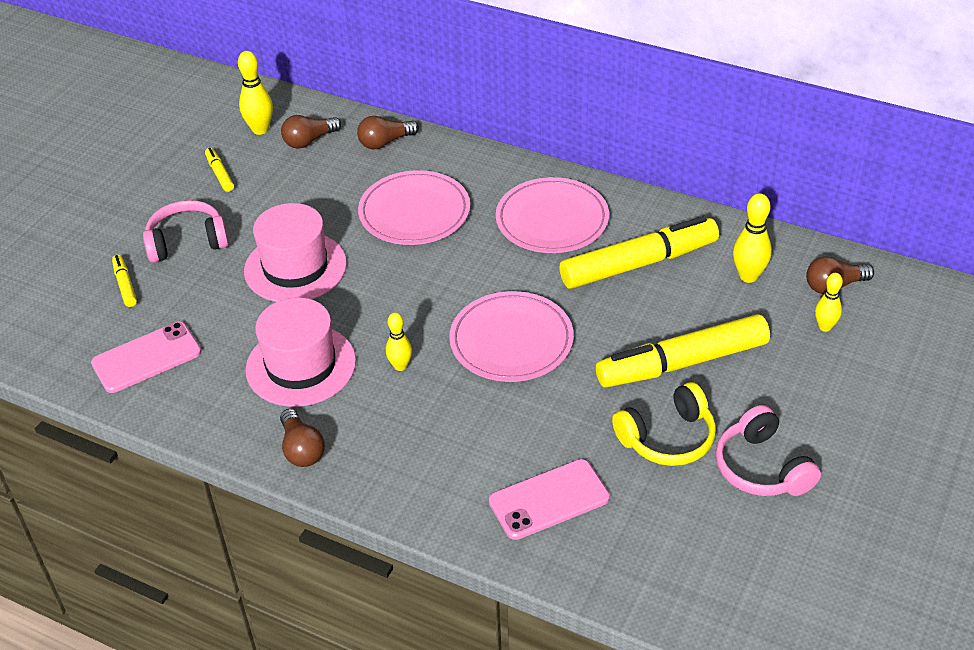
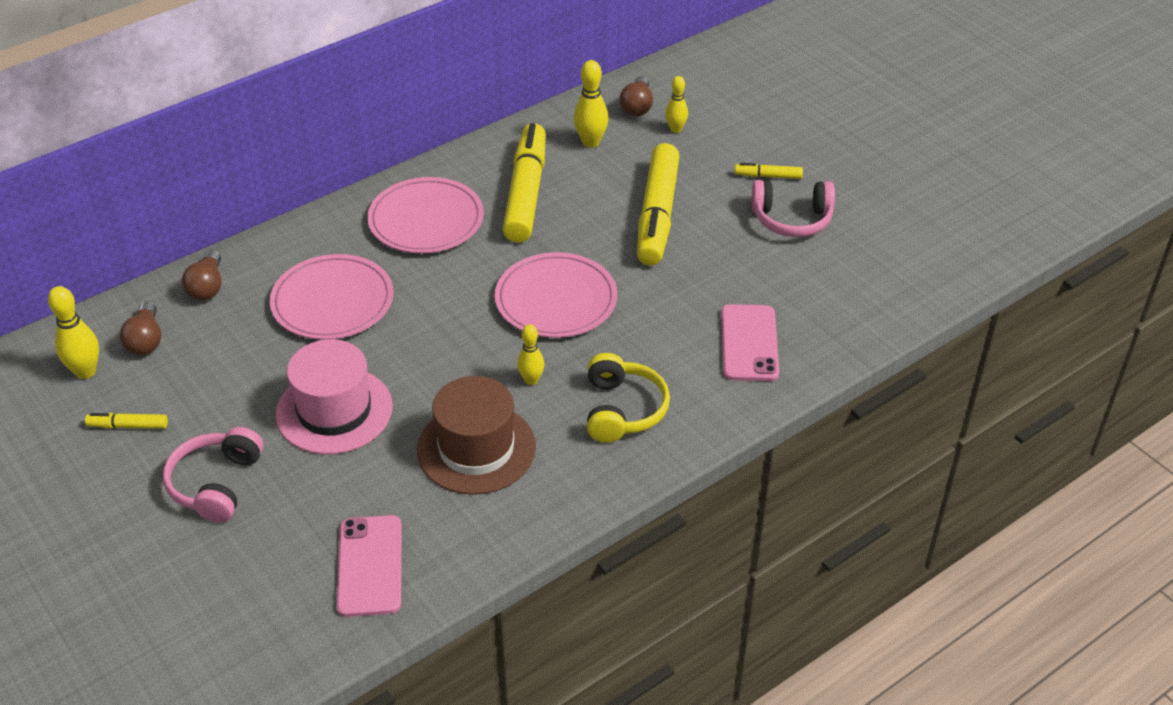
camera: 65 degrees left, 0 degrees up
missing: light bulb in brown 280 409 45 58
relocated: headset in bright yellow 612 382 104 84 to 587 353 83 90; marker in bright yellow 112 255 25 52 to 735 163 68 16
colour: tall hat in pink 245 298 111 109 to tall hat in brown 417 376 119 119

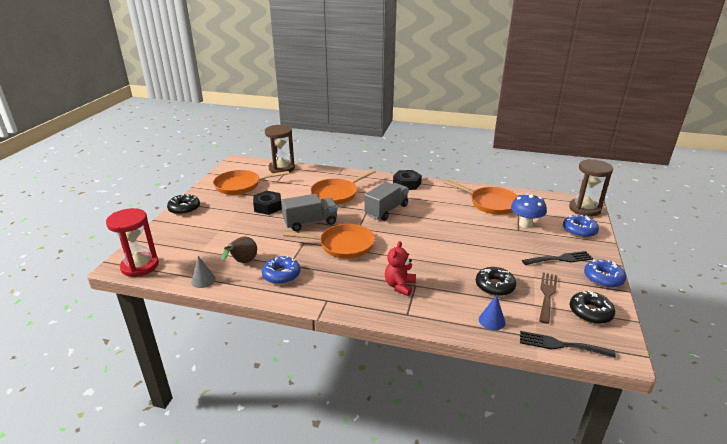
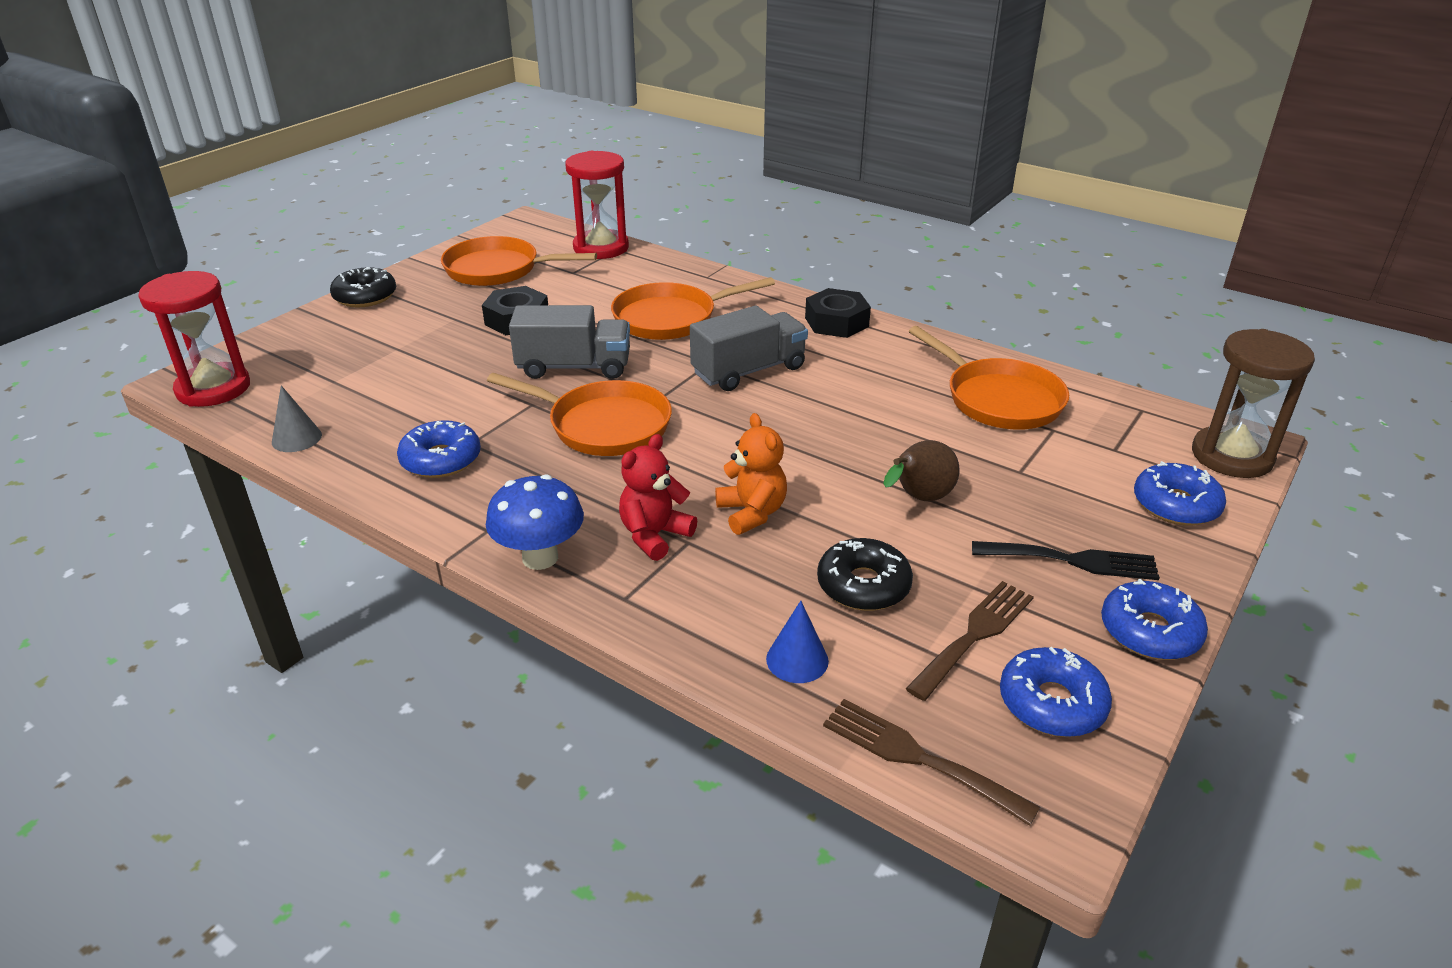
camera: 20 degrees right, 5 degrees up
appeared: stuffed bear in orange 715 413 72 122
relocated: toadstool in blue 511 193 36 35 to 486 475 98 95; toy pear in brown 221 237 36 26 to 883 440 77 61
colour: hourglass in brown 265 125 30 48 to hourglass in red 565 151 64 108; fork in black 520 331 96 27 to fork in brown 823 699 217 127; doughnut in black 570 291 45 33 to doughnut in blue 1000 647 112 90

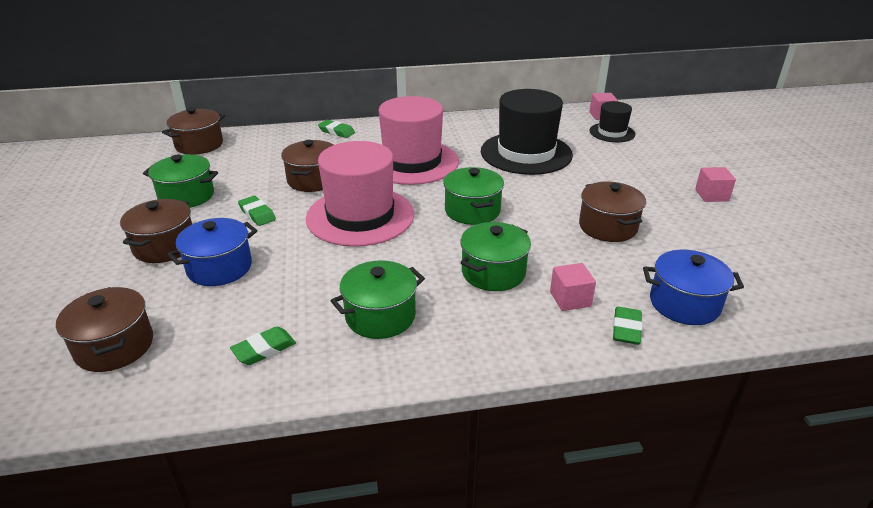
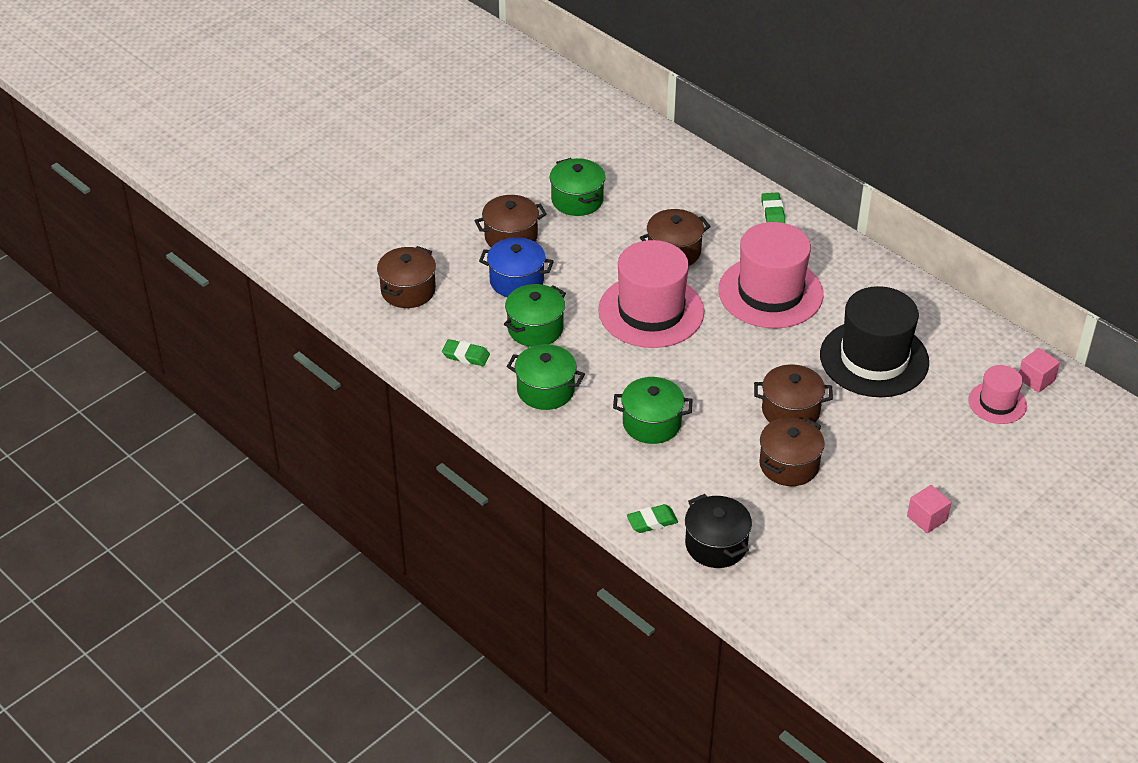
camera: 55 degrees right, 10 degrees up
missing: pencil eraser in emerald 238 196 38 30; block in pink 550 263 46 48
relocated: stockpot in emerald 443 167 61 58 to 504 284 62 63; stockpot in brown 162 107 63 48 to 754 364 79 58
colour: stockpot in blue 643 250 101 75 to stockpot in black 685 494 67 74; tall hat in black 589 101 46 41 to tall hat in pink 968 365 59 59

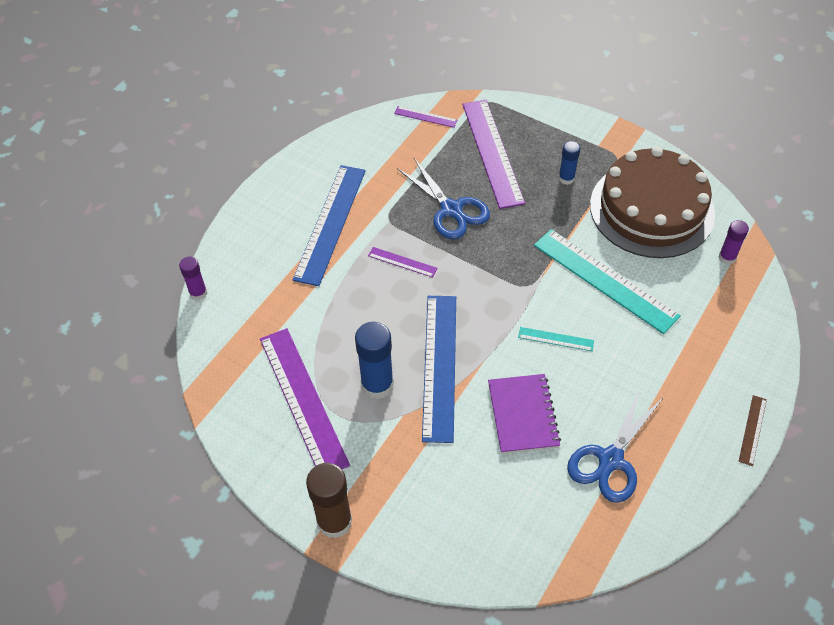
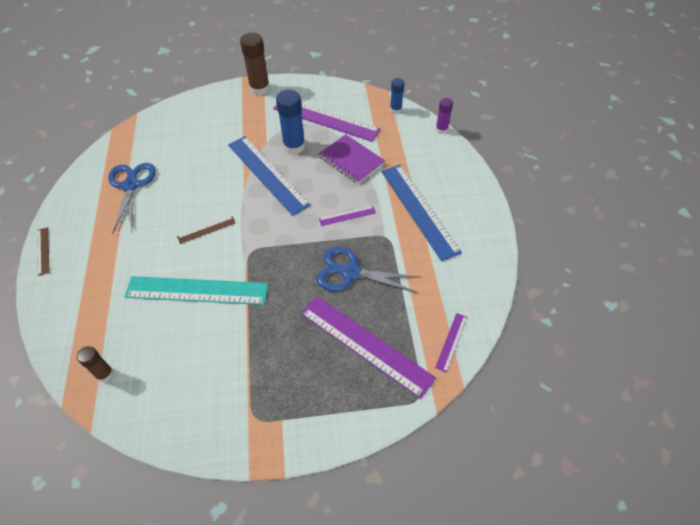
camera: 140 degrees right, 0 degrees up
missing: gateau in brown 590 147 125 111
relocated: notebook in purple 488 374 73 80 to 319 134 66 50; glue in blue 558 141 22 44 to 390 78 14 36
colour: glue in purple 719 220 30 44 to glue in brown 77 346 37 36; ruler in teal 518 327 76 24 to ruler in brown 177 216 59 28
spun: ruler in purple 394 106 63 22 = 435 313 32 60 45 degrees counterclockwise

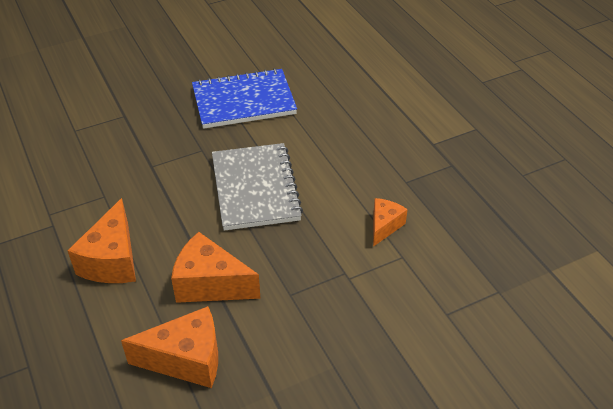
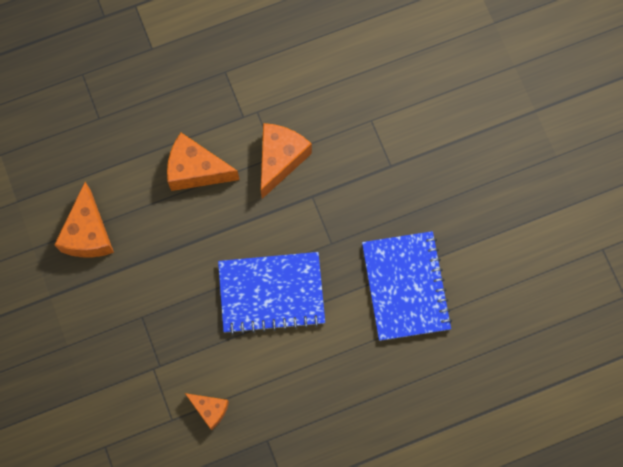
camera: 95 degrees right, 30 degrees up
relocated: cheese wedge in orange 171 232 90 71 to 261 123 51 76
colour: notebook in gray 212 143 91 88 to notebook in blue 218 252 107 83

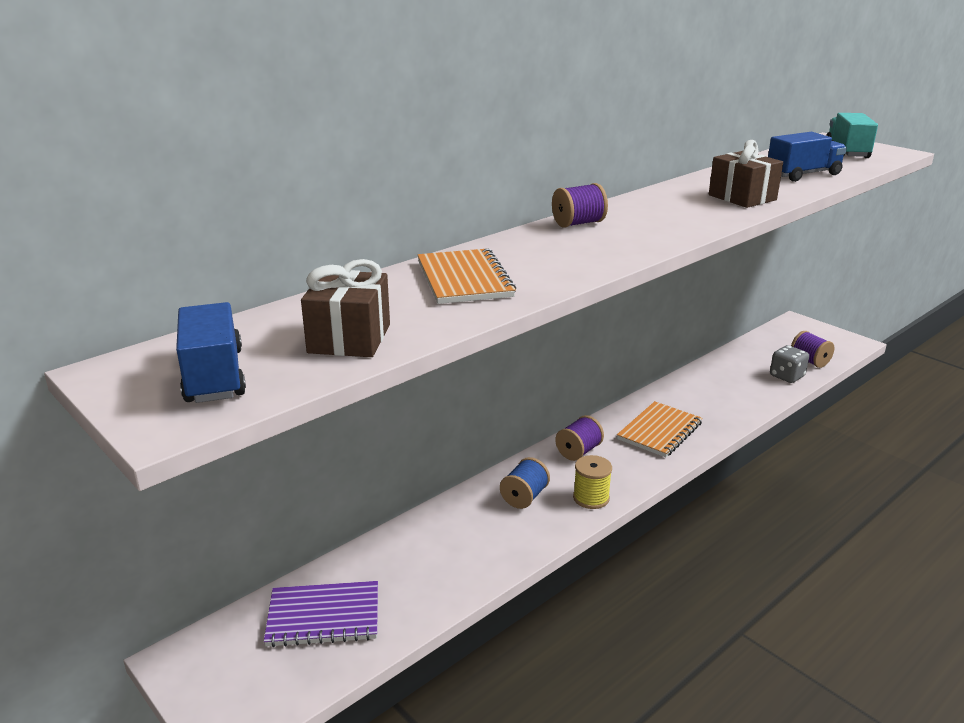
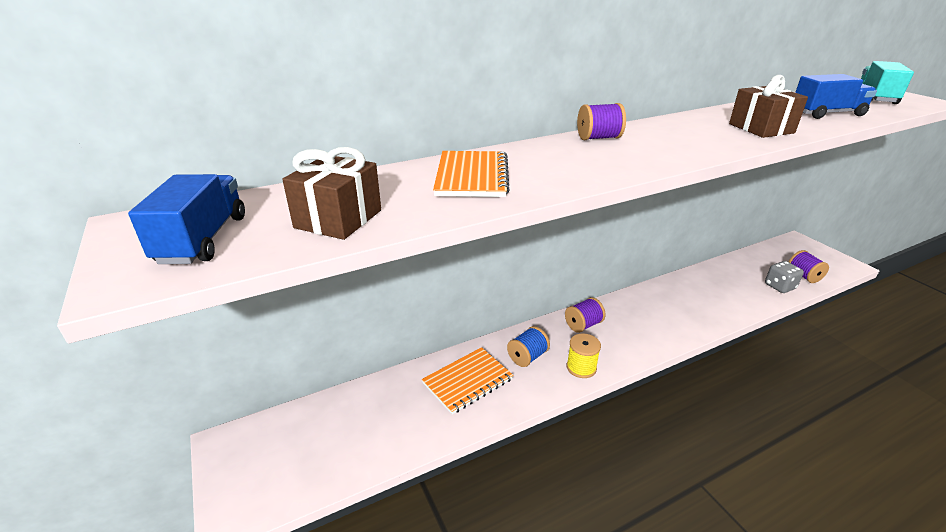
camera: 15 degrees right, 5 degrees up
missing: notebook in purple 264 581 114 66
relocated: notebook in orange 617 401 85 56 to 422 347 91 67

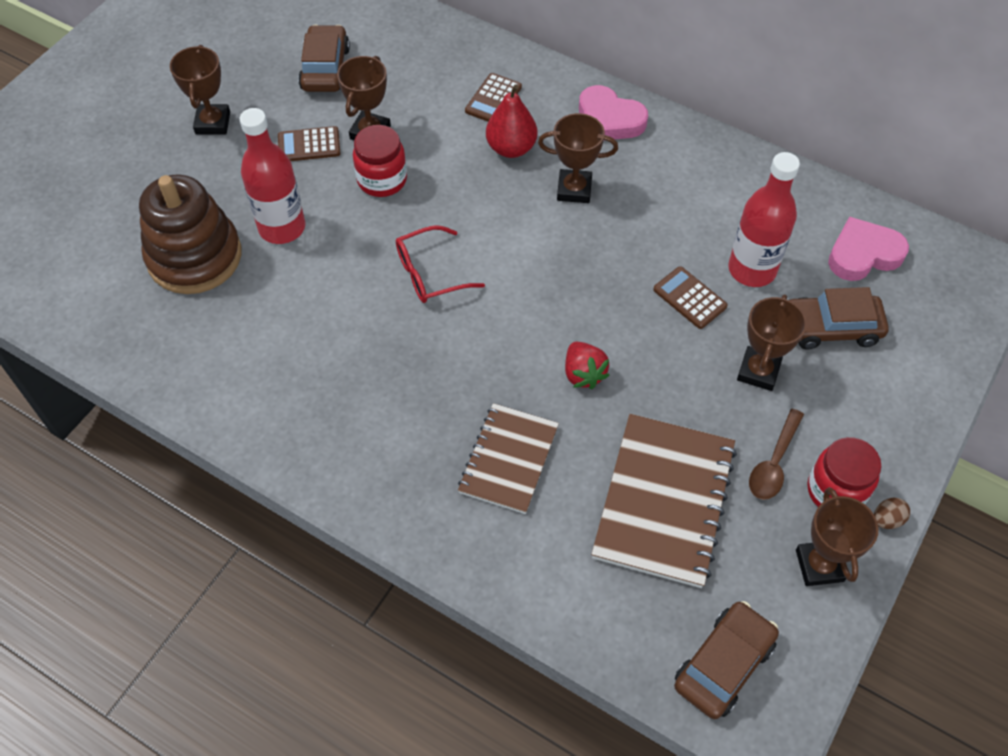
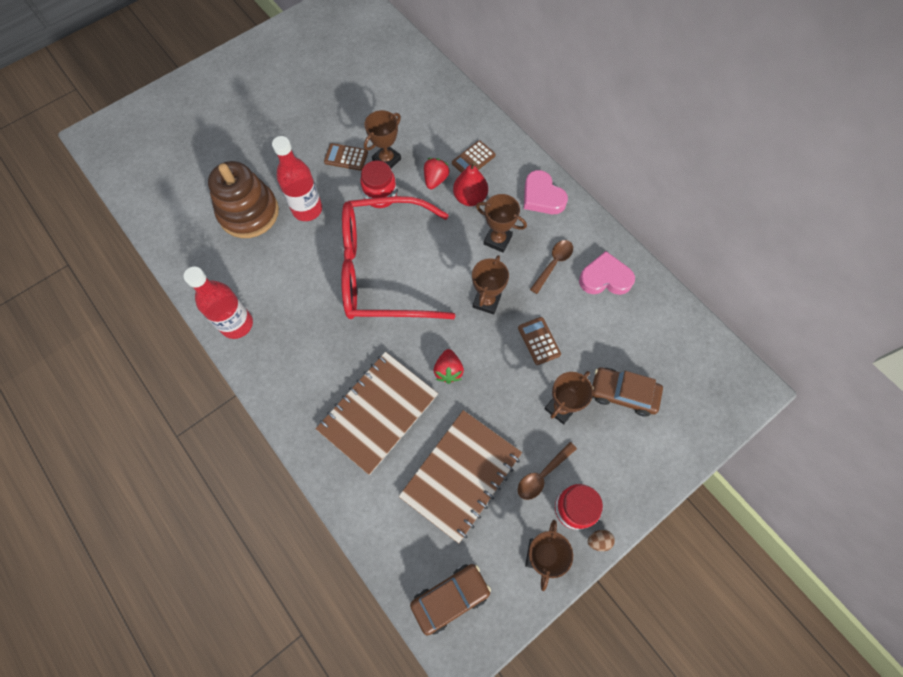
camera: 20 degrees right, 10 degrees up
missing: toy car in brown 298 25 52 67
appeared: strawberry in red 424 158 26 31; tablespoon in brown 530 240 43 54
relocated: bottle in red 728 152 72 135 to 184 266 69 73; award cup in brown 170 45 60 90 to 472 255 37 60; heart in pink 828 217 81 64 to 579 251 56 44
size: notebook in brown 458 403 101 111 = 316 352 122 123 x1.53; spectacles in red 396 226 89 77 = 341 196 115 123 x2.38

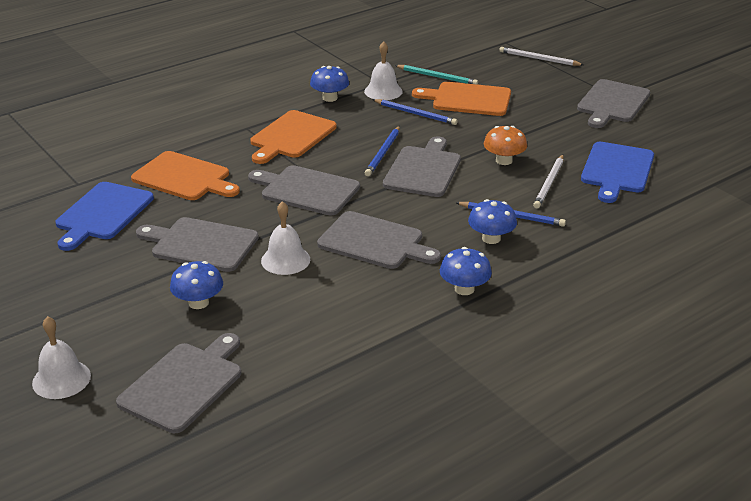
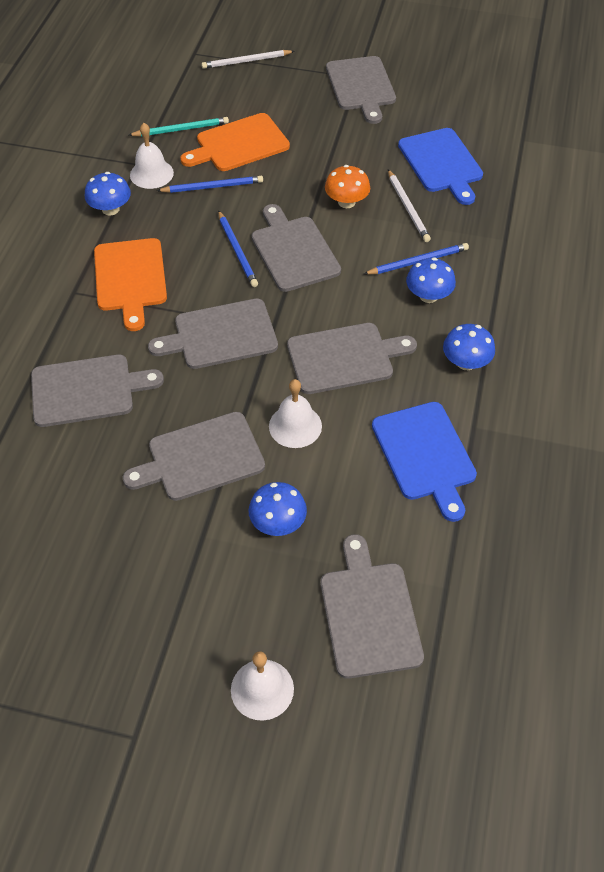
camera: 40 degrees left, 20 degrees up
relocated: chopping board in blue 55 182 99 69 to 372 402 105 120
colour: chopping board in orange 131 151 109 49 to chopping board in gray 31 355 133 72

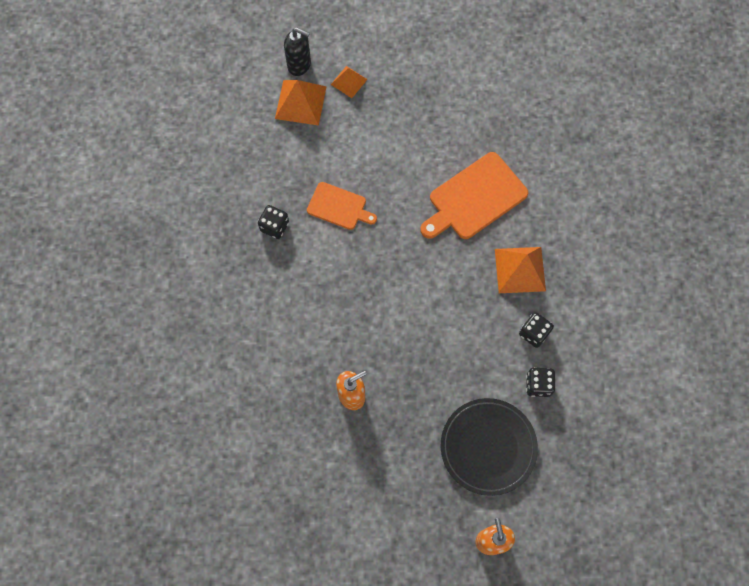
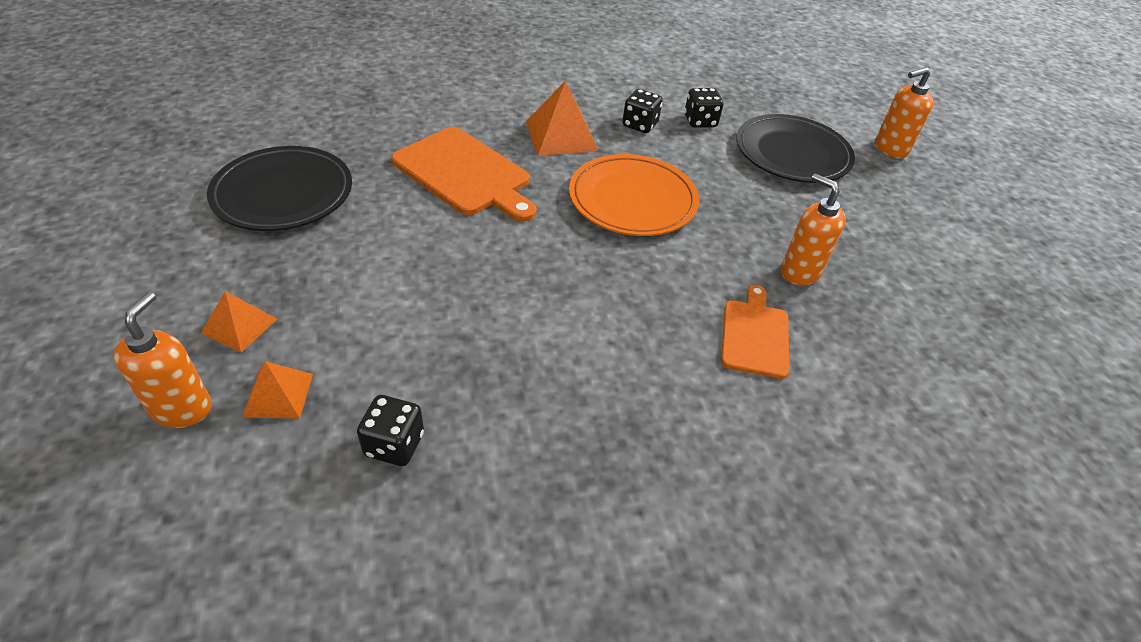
camera: 105 degrees left, 25 degrees down
appeared: dinner plate in black 207 146 145 85; dinner plate in orange 569 154 130 82
relocated: game die in black 258 205 31 34 to 357 395 67 71; chopping board in orange 307 182 70 48 to 721 285 68 94
colour: soap pump in black 284 27 27 49 to soap pump in orange 113 292 99 136
size: pyramid shape in orange 275 80 52 46 = 242 361 71 58 x0.60

